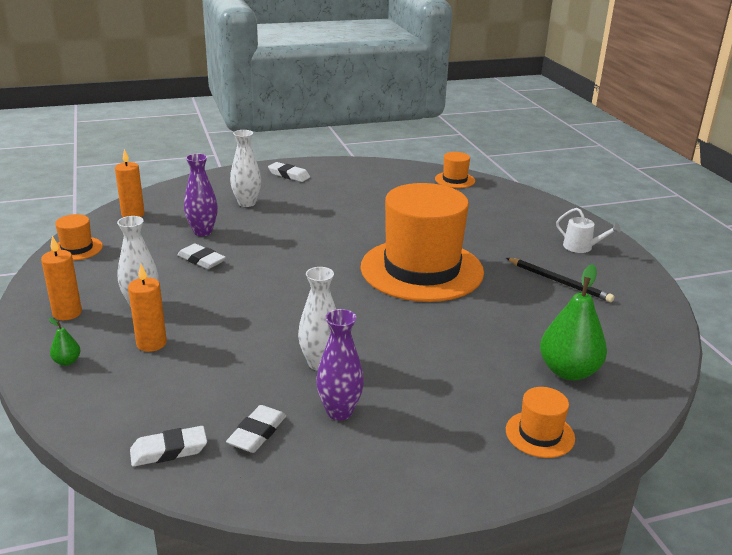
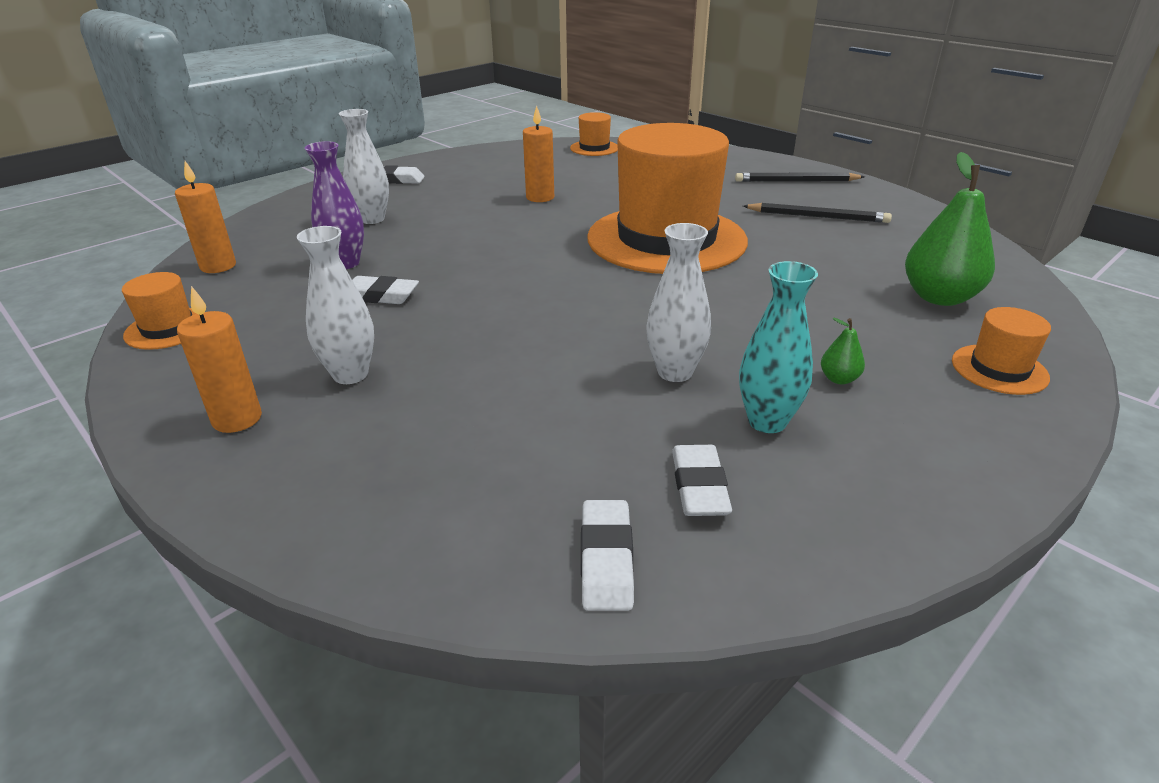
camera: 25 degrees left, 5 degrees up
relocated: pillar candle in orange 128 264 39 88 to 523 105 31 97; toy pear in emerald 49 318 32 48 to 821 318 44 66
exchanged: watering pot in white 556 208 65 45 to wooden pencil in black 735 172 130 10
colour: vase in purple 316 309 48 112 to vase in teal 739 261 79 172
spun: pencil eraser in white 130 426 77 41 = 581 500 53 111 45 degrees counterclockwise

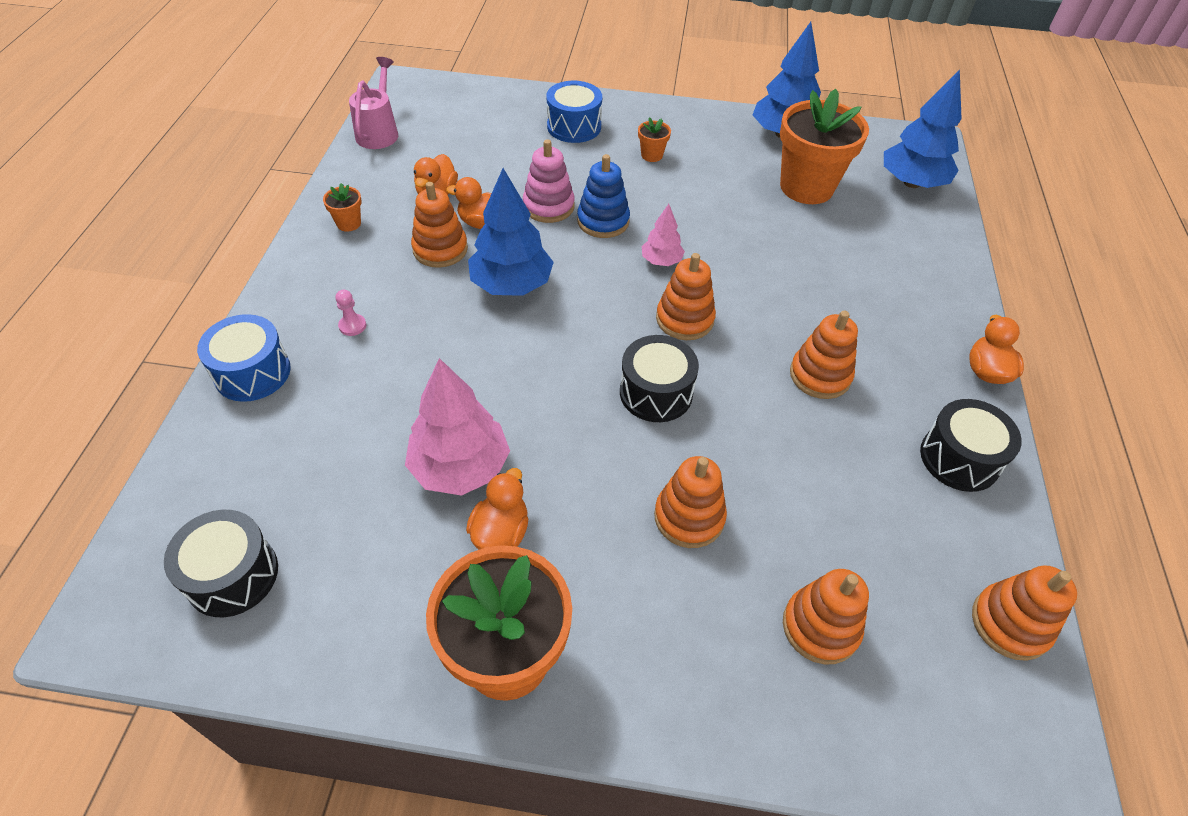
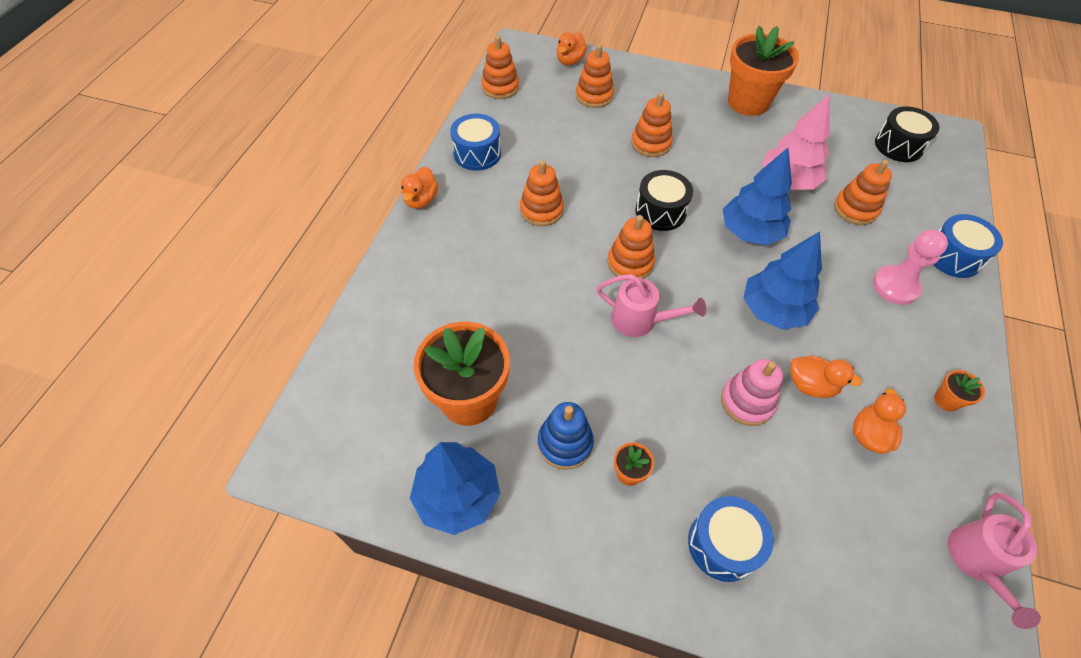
camera: 170 degrees left, 5 degrees up
relocated: stacking rings in blue 577 154 53 84 to 538 402 56 68; toy duck in orange 466 468 62 82 to 556 32 31 33; tree in blue 884 69 78 119 to 723 148 69 97; stacking rings in orange 411 182 57 86 to 834 160 58 65
exchanged: tree in pink 642 204 43 62 to watering pot in pink 596 274 110 63
colour: snare drum in black 920 399 102 93 to snare drum in blue 450 114 51 57
size: chess pawn in pink 335 290 31 46 = 873 230 75 75 x2.09

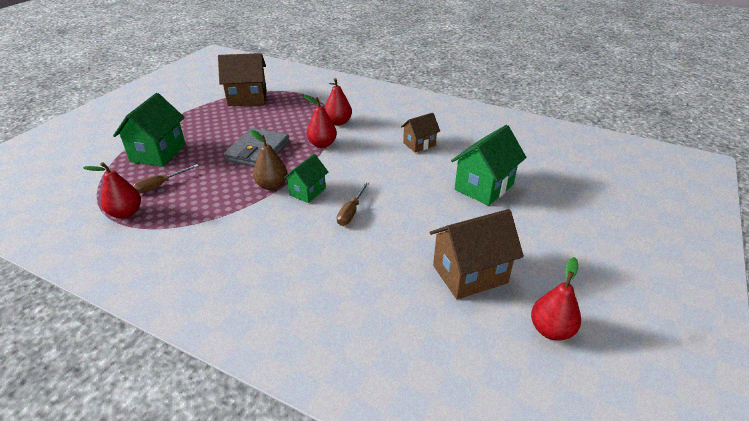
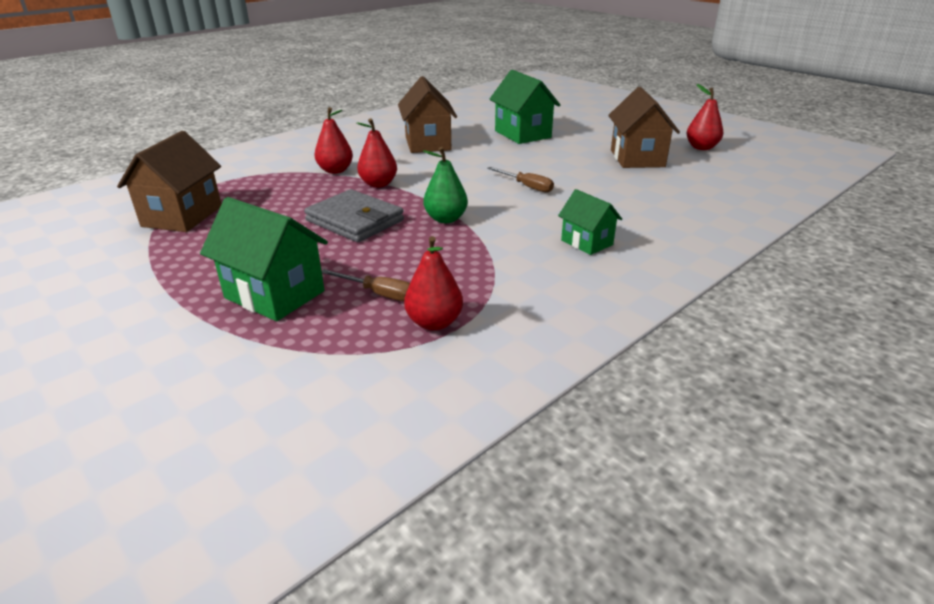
camera: 70 degrees left, 5 degrees down
relocated: cottage in emerald 283 154 45 49 to 558 189 64 66
colour: toy pear in brown 250 130 38 60 to toy pear in emerald 423 147 45 76
spun: screwdriver in brown 133 164 66 30 = 322 269 88 32 45 degrees counterclockwise
size: cottage in brown 401 113 39 40 = 398 76 59 77 x1.67

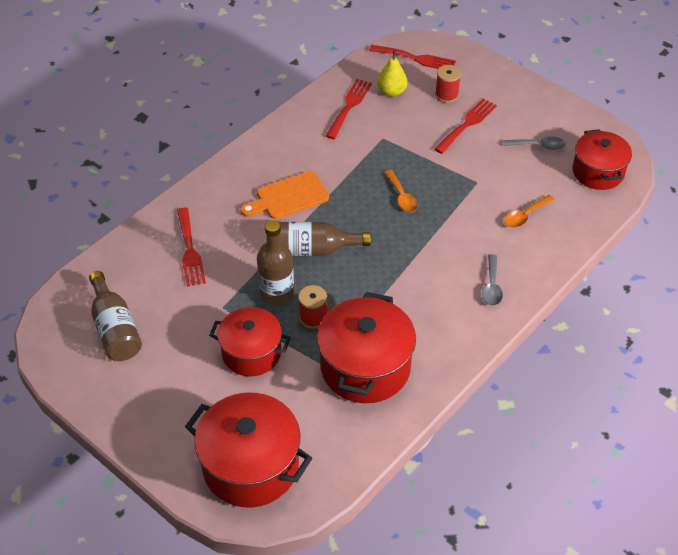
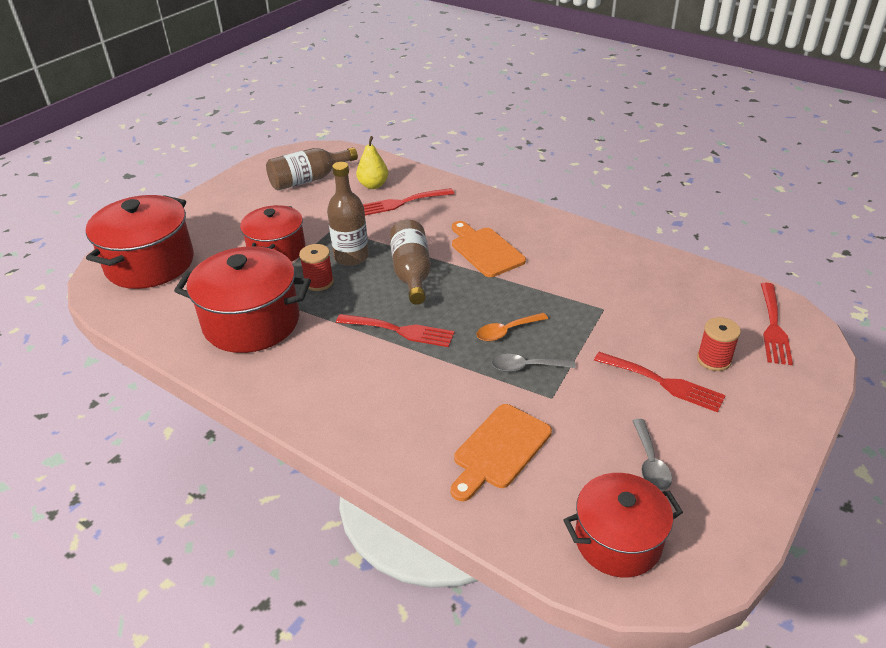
camera: 85 degrees right, 10 degrees down
relocated: fork in red 326 79 46 60 to 336 314 119 33; toy pear in bright yellow 377 50 31 47 to 356 136 32 53; tablespoon in gray 482 254 21 52 to 492 354 84 18
exchanged: tablespoon in orange 505 195 50 33 to chopping board in orange 450 404 102 97

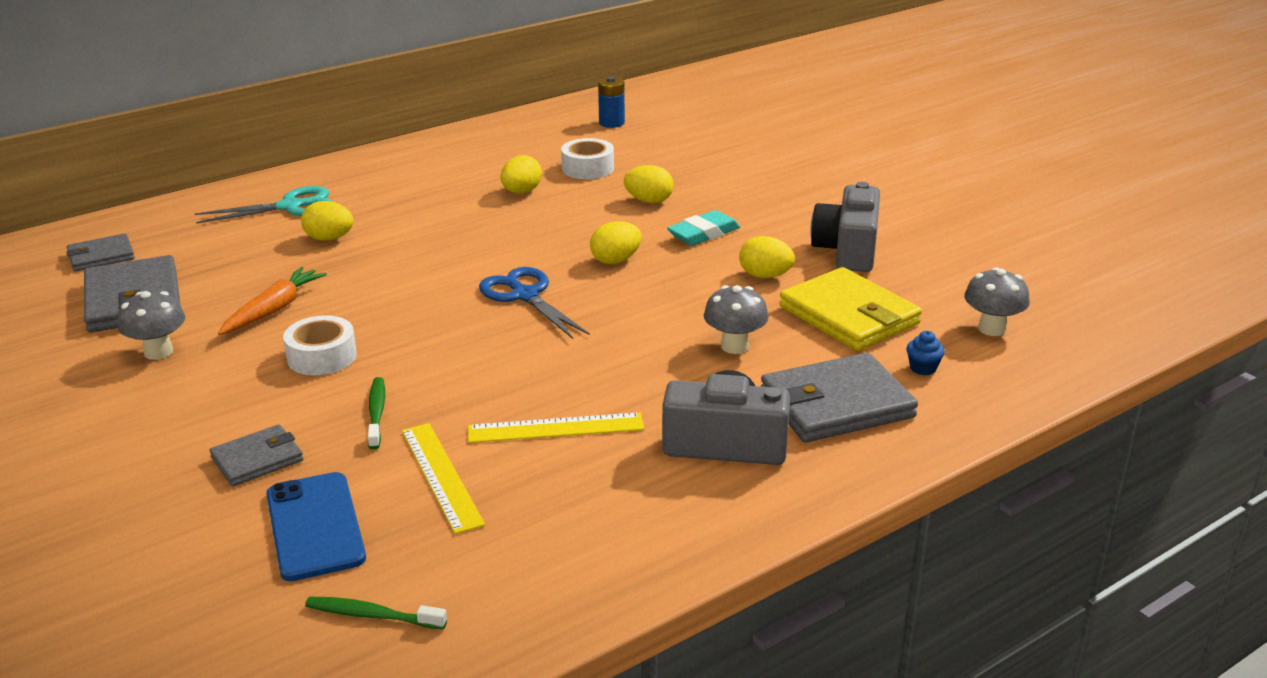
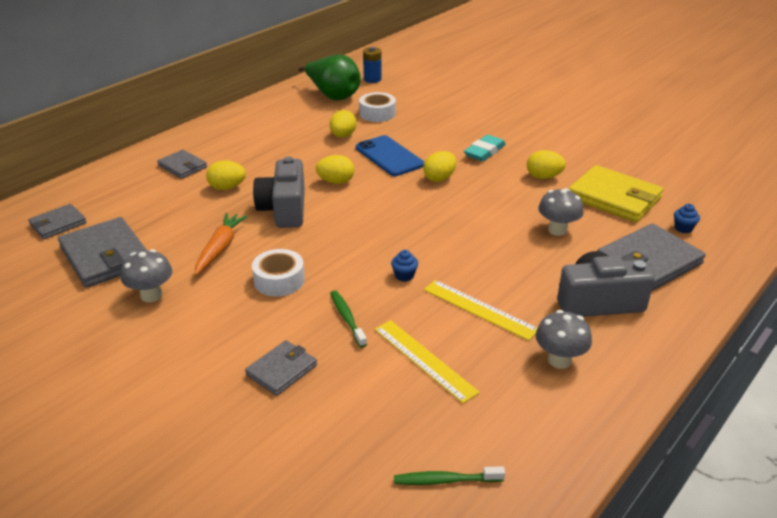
camera: 15 degrees left, 5 degrees up
missing: scissors in blue 479 267 111 72
appeared: toy pear in emerald 298 54 63 47; muffin in blue 391 250 27 32
relocated: camera in gray 810 182 70 90 to 253 157 52 71; toy egg in bright yellow 624 165 50 38 to 316 155 39 29; mobile phone in blue 266 472 100 109 to 356 135 68 41; toadstool in gray 964 268 66 68 to 536 310 56 59
exchanged: scissors in teal 195 186 138 38 to billfold in gray 157 150 50 29
spun: ruler in bright yellow 468 412 176 31 = 424 280 114 61 60 degrees clockwise

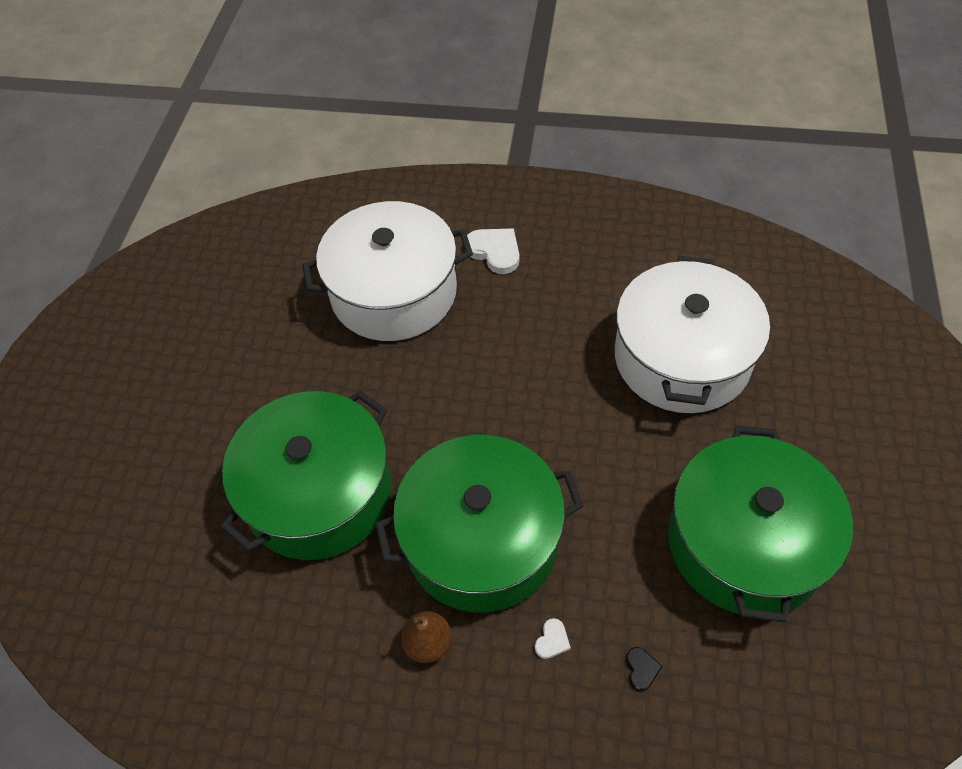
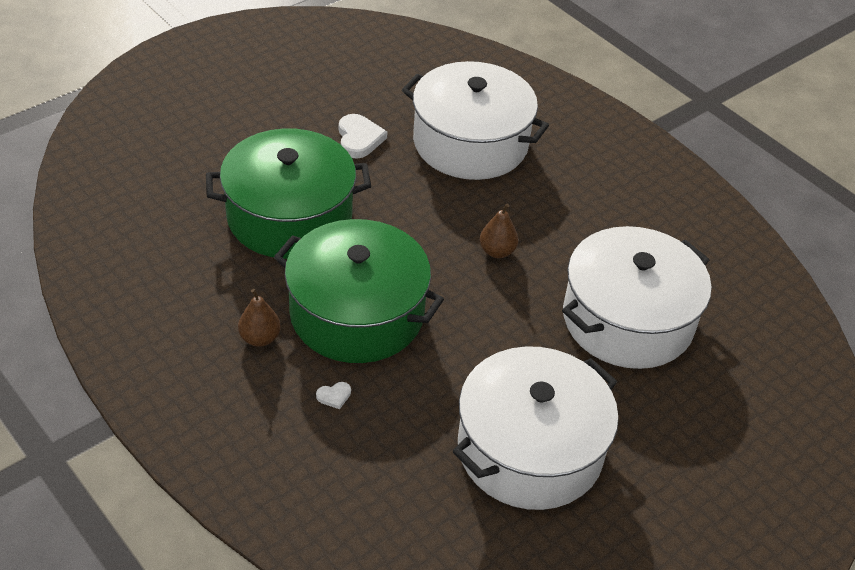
camera: 35 degrees right, 10 degrees down
missing: heart in black 626 647 36 44
appeared: toy pear in brown 480 204 38 54
relocated: heart in white 467 228 52 46 to 339 114 48 45
colour: stockpot in emerald 668 426 185 197 to stockpot in white 453 346 166 164

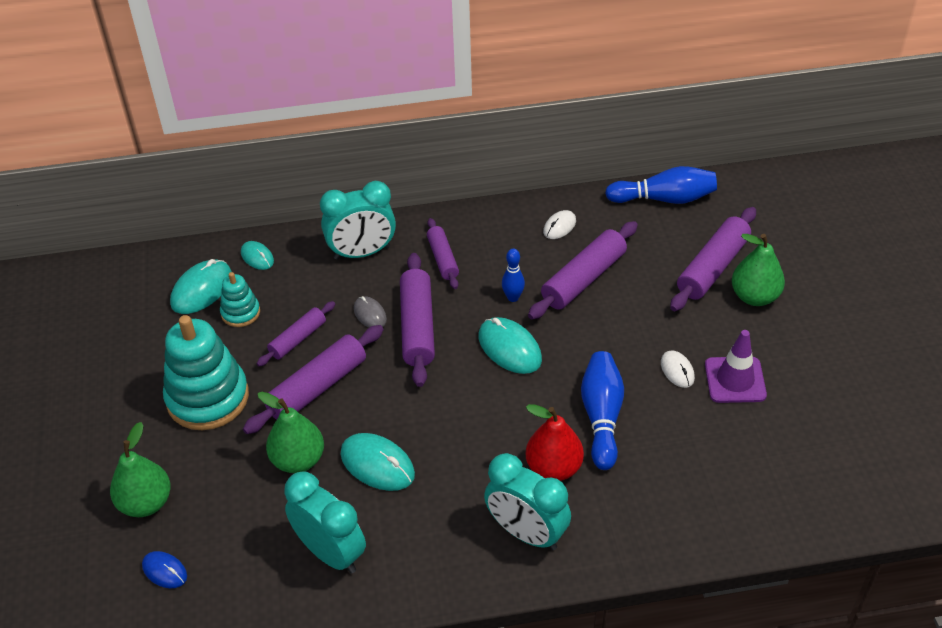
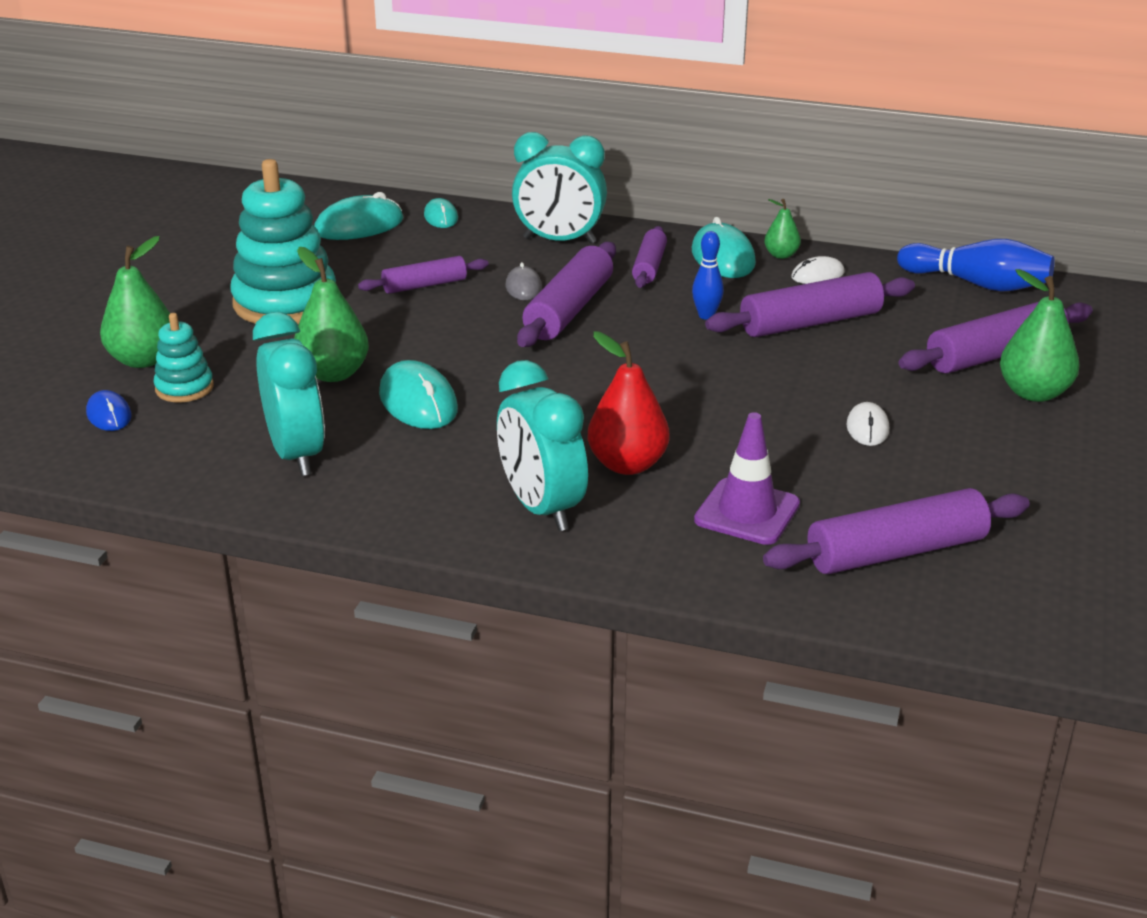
camera: 25 degrees right, 15 degrees down
missing: tenpin in blue 581 351 43 119
appeared: toy pear in emerald 764 199 37 60
relocated: stacking rings in teal 220 272 40 55 to 154 313 60 90; computer mouse in teal 479 317 63 57 to 692 217 64 61; road cone in purple 705 330 62 73 to 694 412 106 133; rolling pin in purple 243 325 141 109 to 763 488 267 86

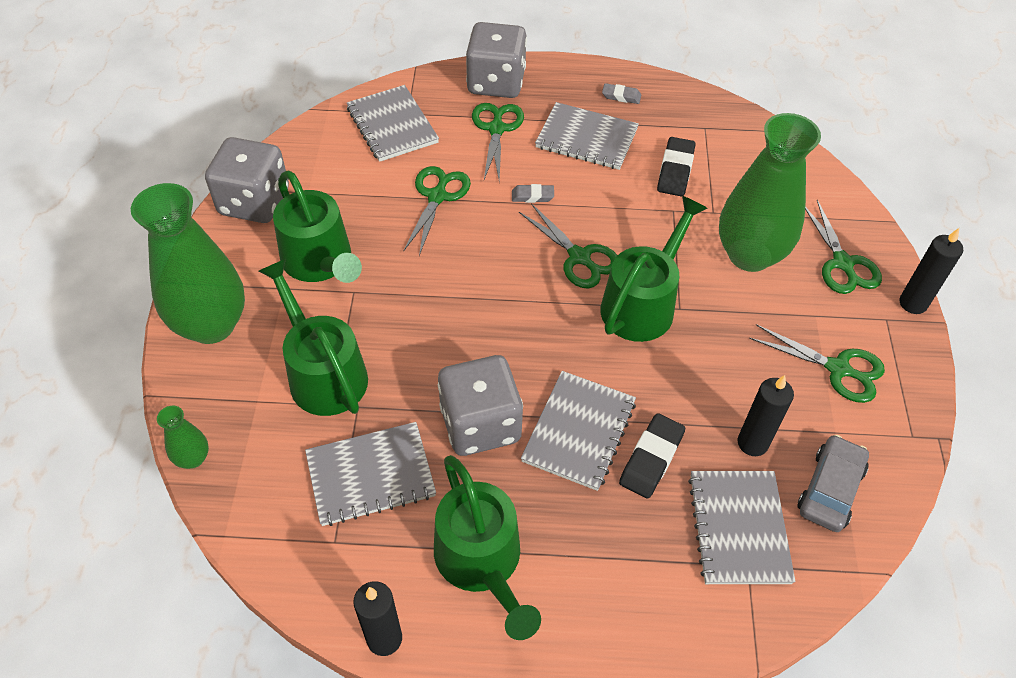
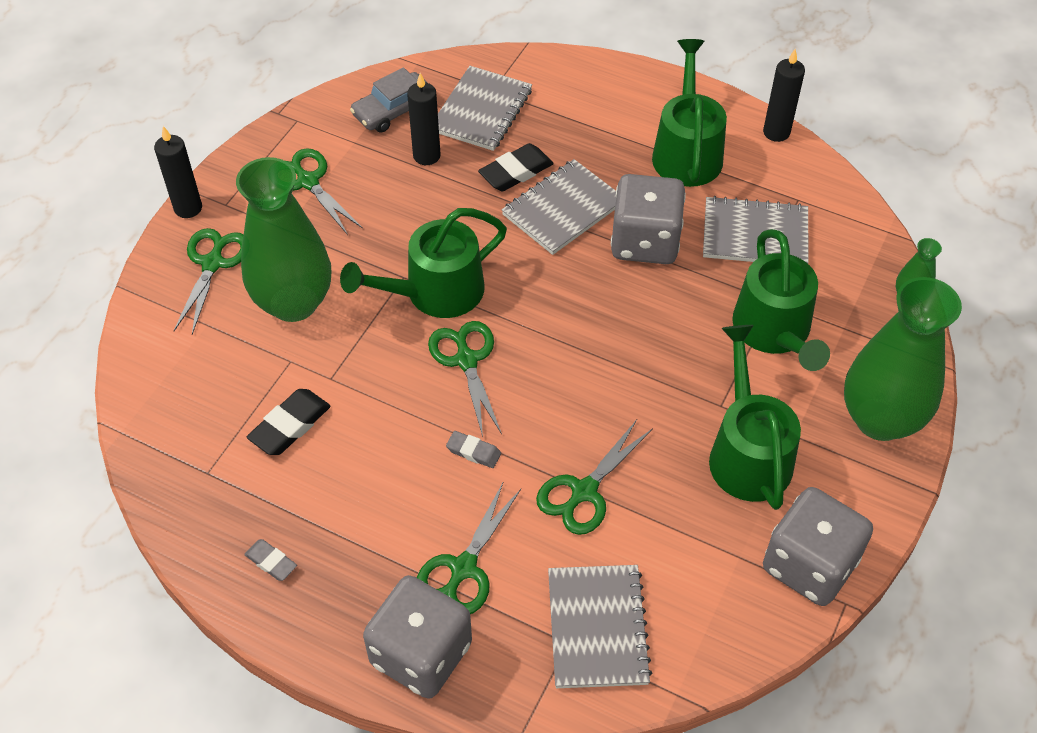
camera: 155 degrees left, 0 degrees up
missing: notebook in gray 535 102 104 68

